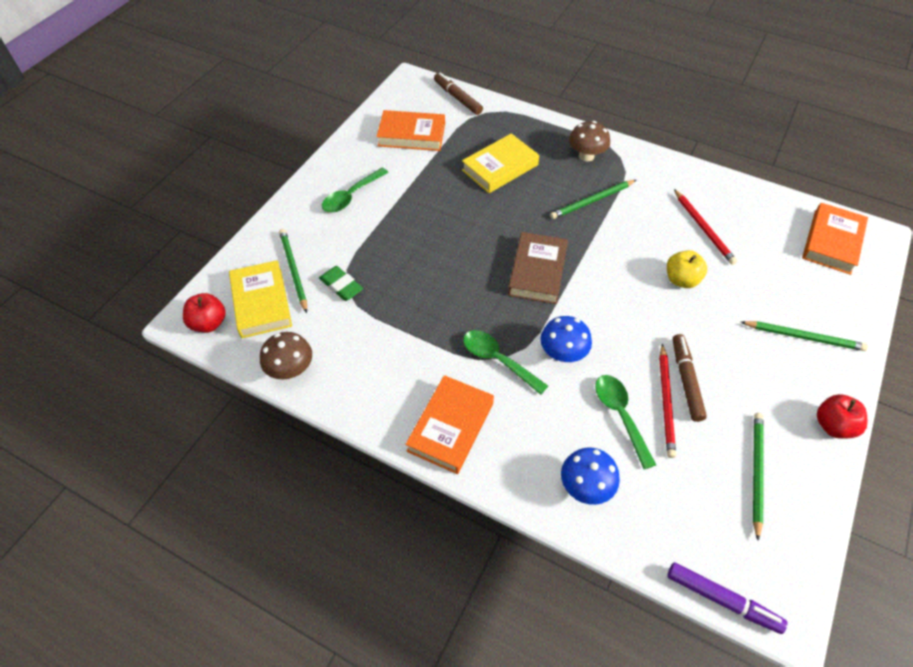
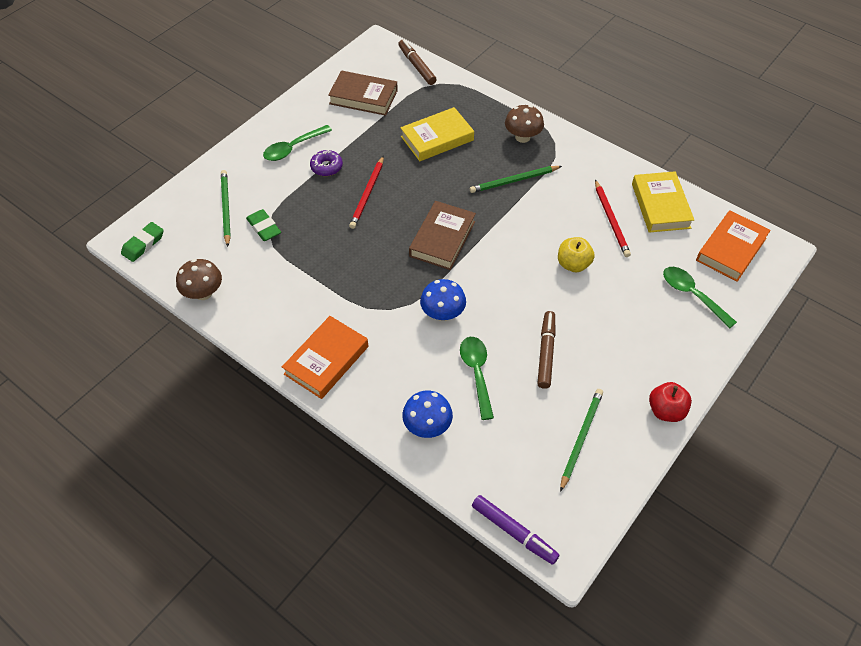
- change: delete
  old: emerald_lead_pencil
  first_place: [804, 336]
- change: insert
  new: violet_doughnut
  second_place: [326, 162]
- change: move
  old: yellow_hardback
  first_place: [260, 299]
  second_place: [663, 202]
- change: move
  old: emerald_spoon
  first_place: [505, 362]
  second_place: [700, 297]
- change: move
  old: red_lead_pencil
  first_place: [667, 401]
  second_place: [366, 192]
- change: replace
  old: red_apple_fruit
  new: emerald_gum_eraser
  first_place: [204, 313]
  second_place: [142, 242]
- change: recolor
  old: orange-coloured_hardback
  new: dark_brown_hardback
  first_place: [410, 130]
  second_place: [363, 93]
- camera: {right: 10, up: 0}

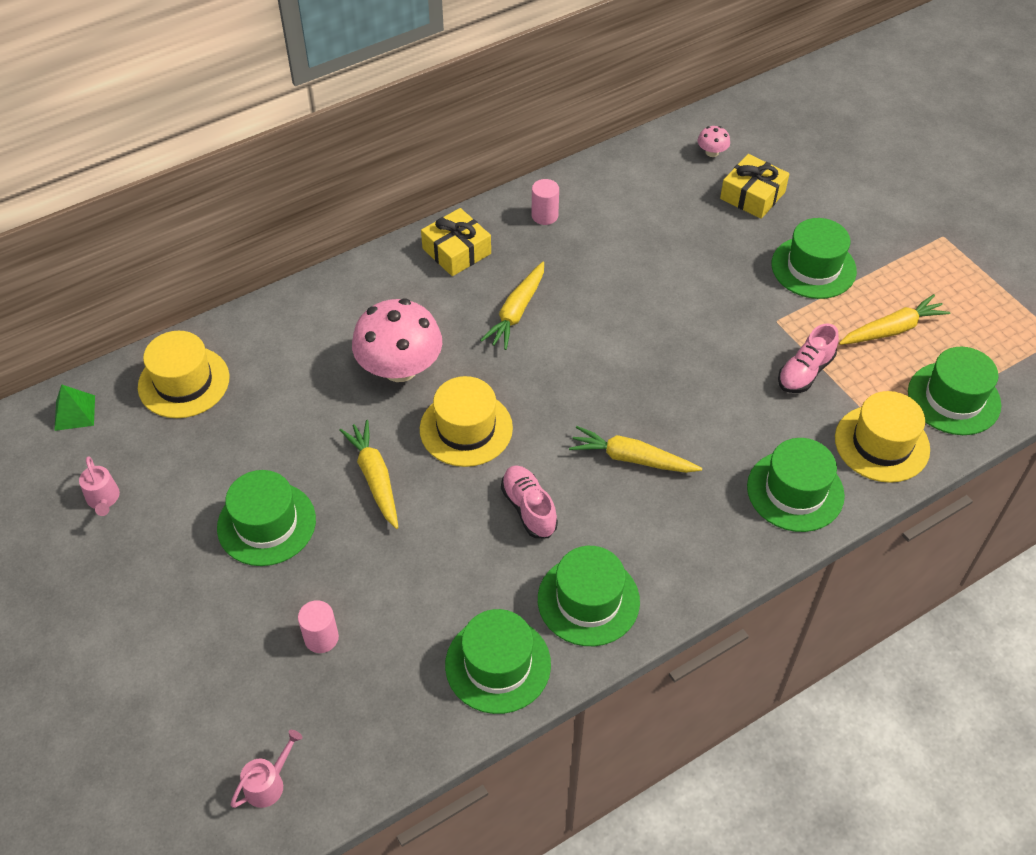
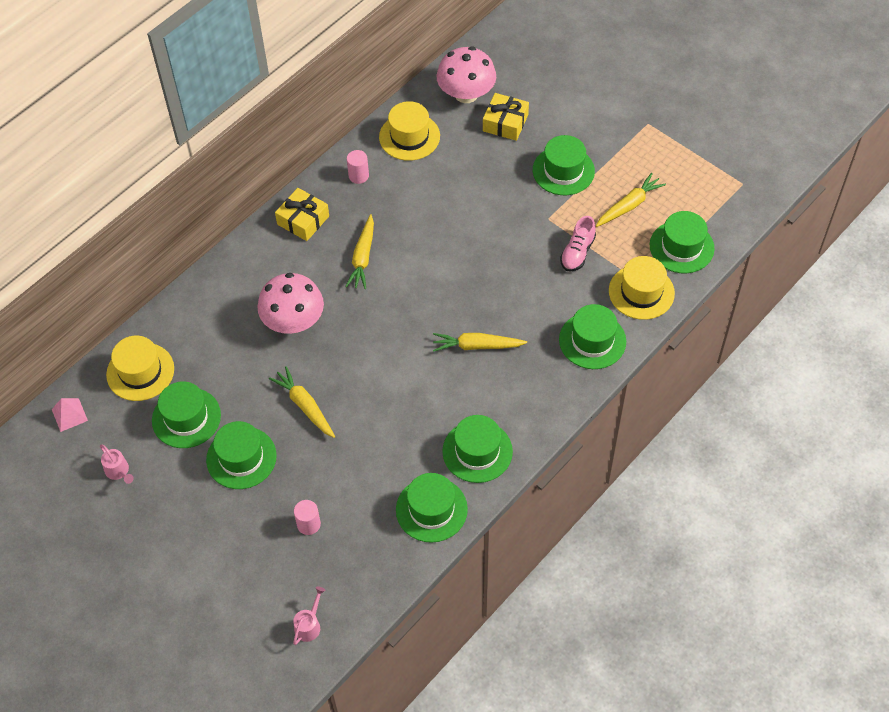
- change: delete
  old: rosy_lace-up_shoe
  first_place: [529, 501]
- change: insert
  new: emerald_tall_hat
  second_place: [186, 414]
- change: move
  old: yellow_tall_hat
  first_place: [466, 421]
  second_place: [409, 131]
- change: recolor
  old: emerald_pyramid_shape
  new: rosy_pyramid_shape
  first_place: [74, 407]
  second_place: [70, 415]
- change: resize
  old: rosy_toadstool
  first_place: [714, 141]
  second_place: [466, 74]
  factor: 2.37
- camera: {right: -15, up: 5}

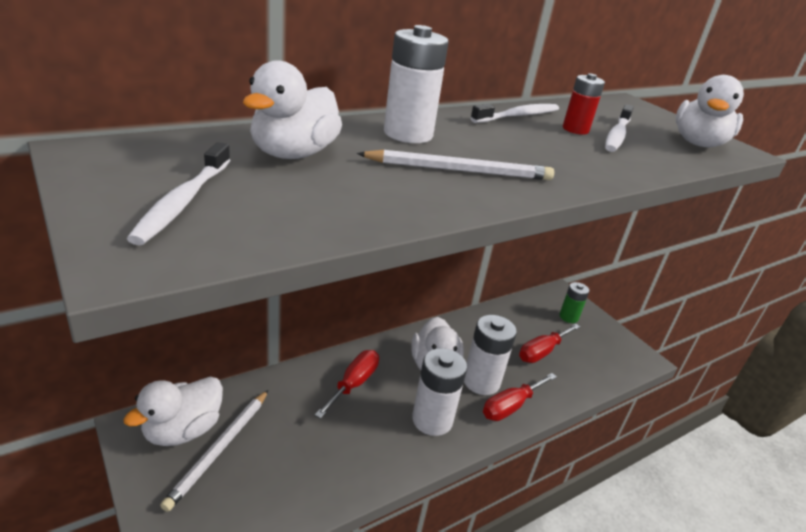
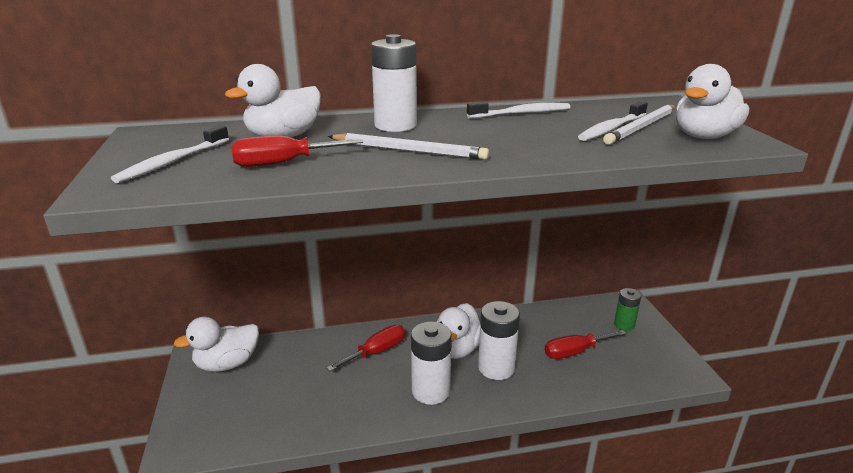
- change: delete
  old: red_AA_battery
  first_place: [584, 104]
- change: move
  old: white_lead_pencil
  first_place: [214, 451]
  second_place: [639, 125]
- change: move
  old: red_flat_screwdriver
  first_place: [520, 397]
  second_place: [297, 151]
- camera: {right: 25, up: -5}

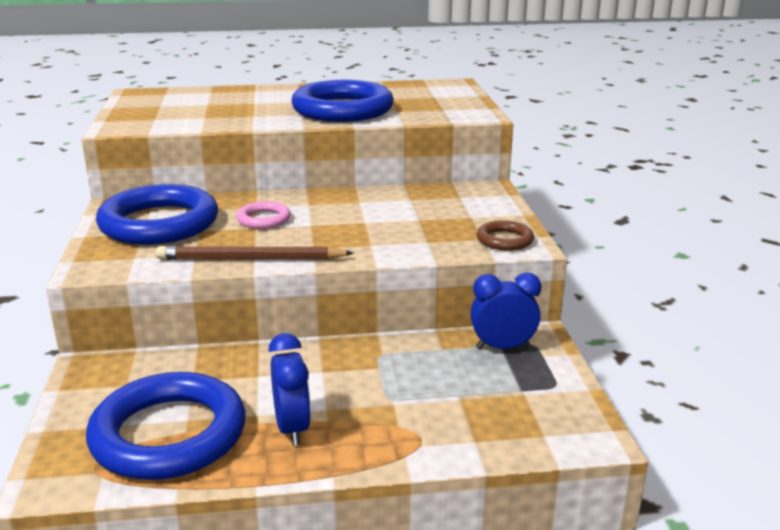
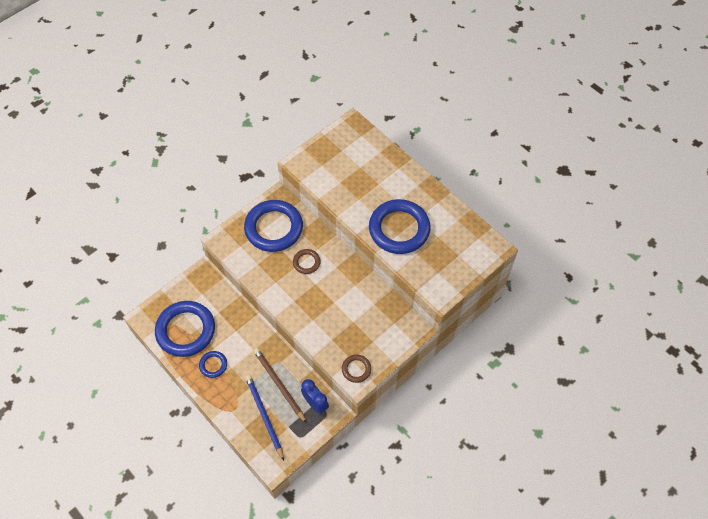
- change: insert
  new: royal_blue_lead_pencil
  second_place: [264, 418]
- change: move
  old: dark_brown_lead_pencil
  first_place: [255, 253]
  second_place: [279, 385]
- change: replace
  old: royal_blue_alarm_clock
  new: royal_blue_ring
  first_place: [289, 389]
  second_place: [213, 364]
- change: recolor
  old: rosy_ring
  new: dark_brown_ring
  first_place: [263, 215]
  second_place: [307, 261]
- camera: {right: 55, up: 35}

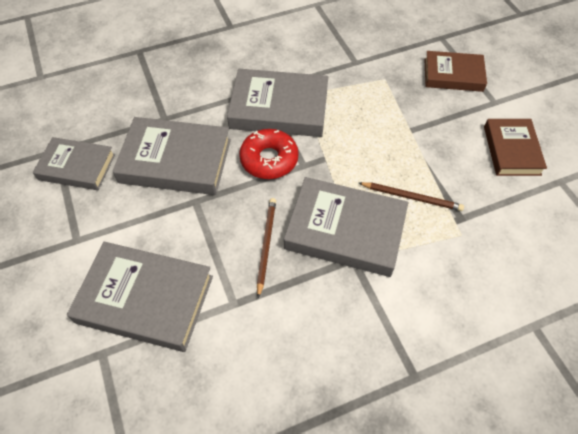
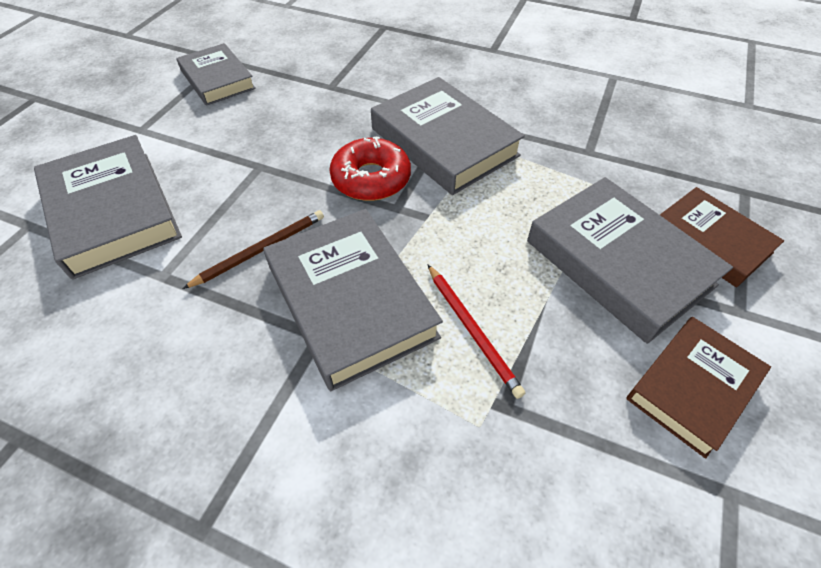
- change: move
  old: gray_hardback
  first_place: [172, 156]
  second_place: [630, 260]
- change: recolor
  old: dark_brown_lead_pencil
  new: red_lead_pencil
  first_place: [411, 196]
  second_place: [476, 331]
- camera: {right: 45, up: -5}

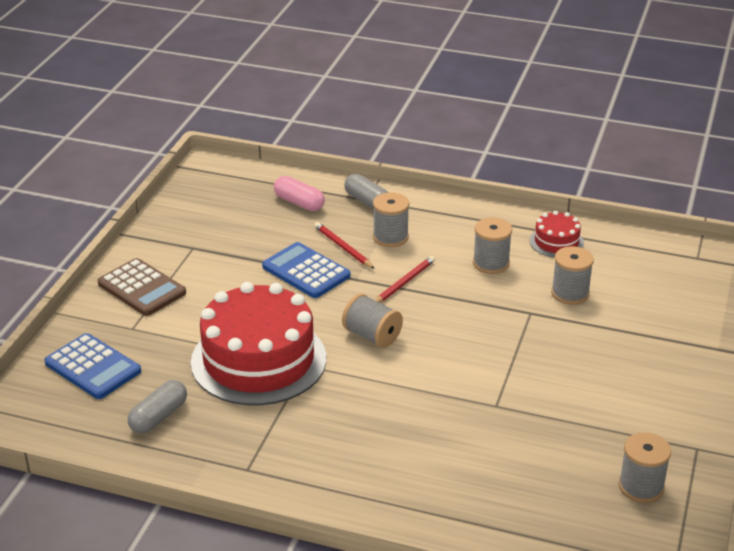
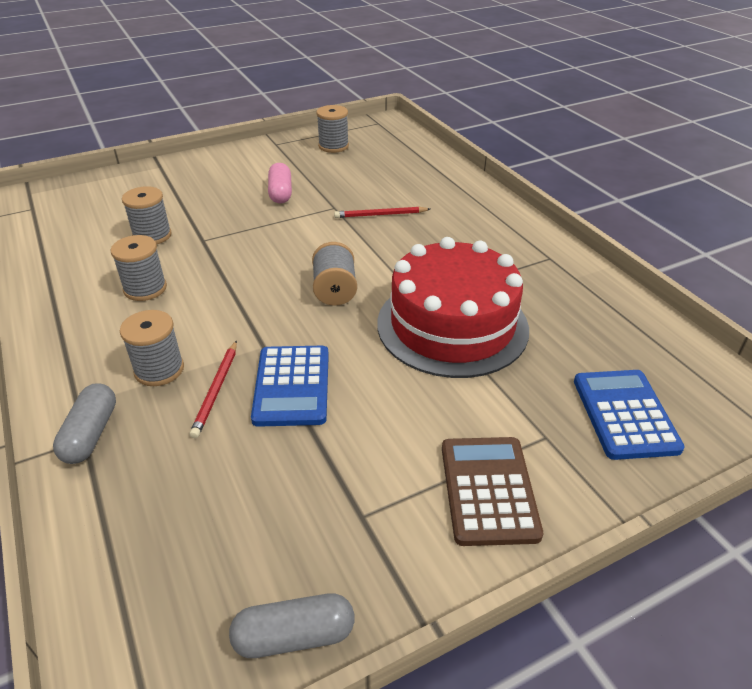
- change: delete
  old: red_gateau
  first_place: [556, 234]
- change: move
  old: gray_capsule
  first_place: [157, 407]
  second_place: [291, 625]
- change: move
  old: rosy_capsule
  first_place: [299, 193]
  second_place: [280, 183]
- change: move
  old: red_lead_pencil
  first_place: [405, 279]
  second_place: [382, 212]
- camera: {right: -135, up: 5}

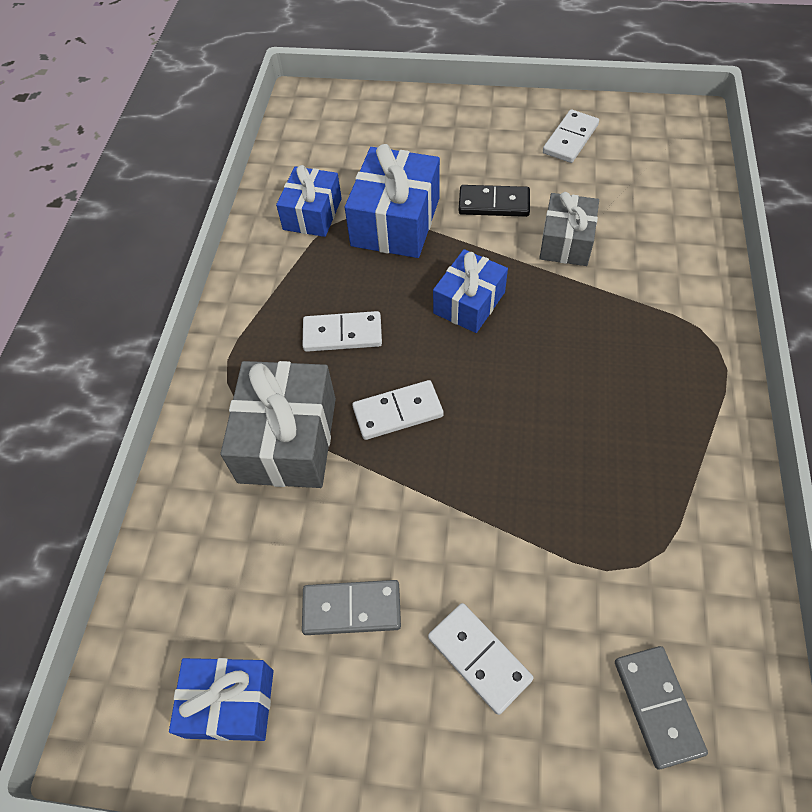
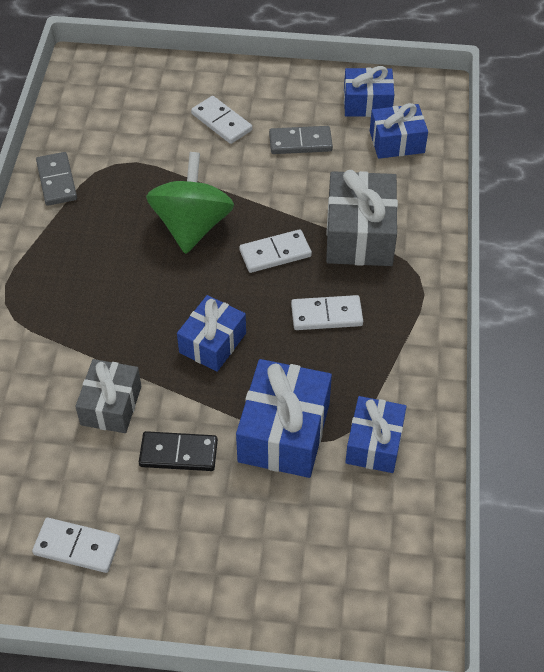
- change: insert
  new: emerald_whirligig
  second_place: [190, 203]
- change: insert
  new: royal_blue_present
  second_place: [399, 131]
- change: move
  old: gray_domino
  first_place: [661, 708]
  second_place: [56, 179]
- change: rotate
  old: white_domino
  first_place: [571, 136]
  second_place: [76, 545]
  degrees: 75
- camera: {right: 175, up: -5}

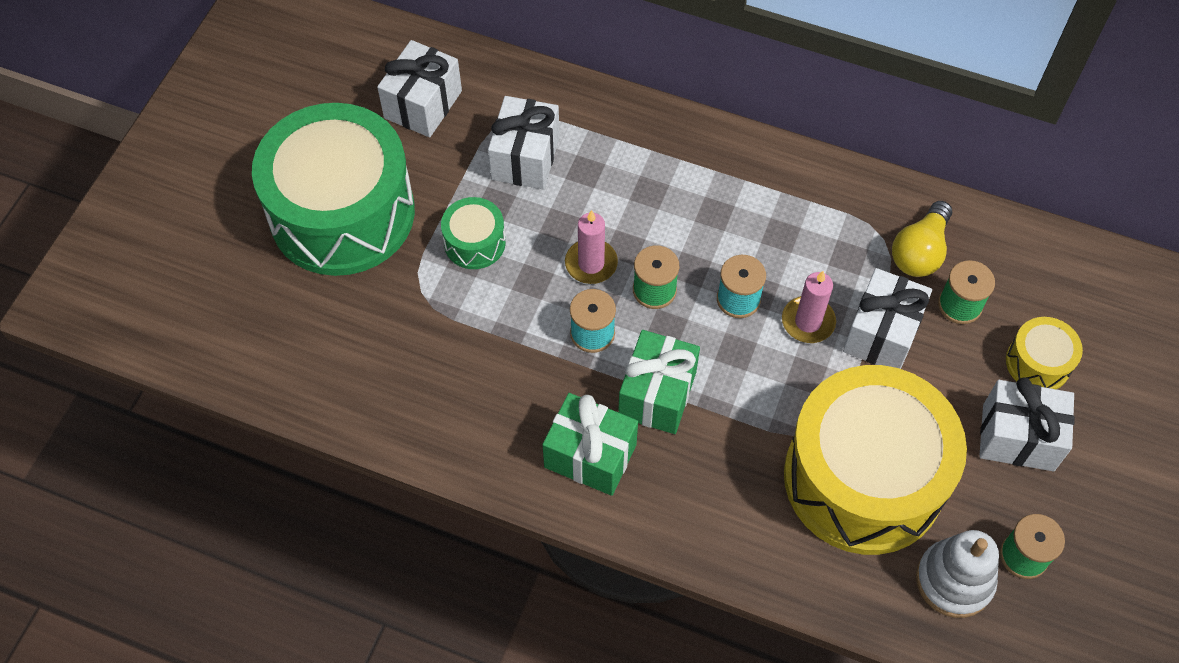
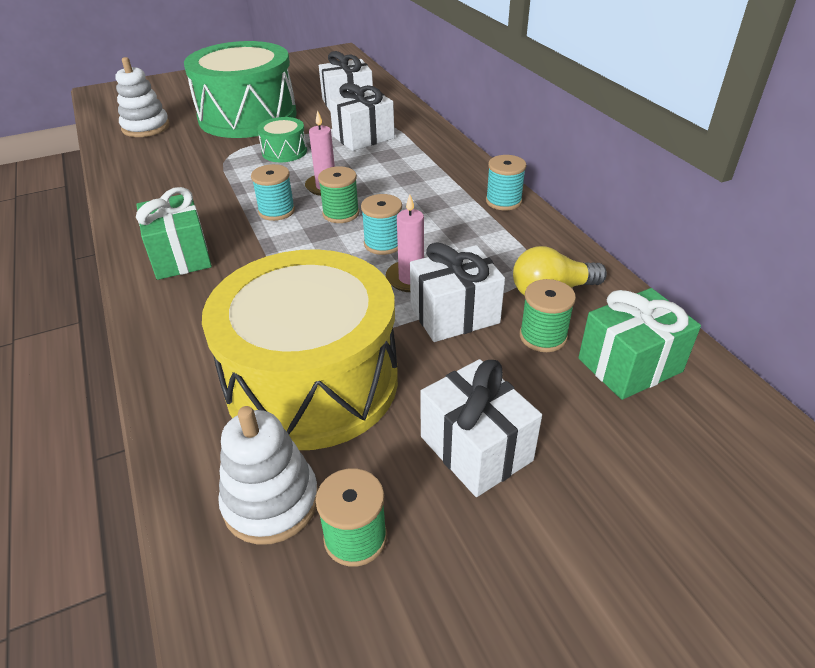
- change: delete
  old: yellow_snare_drum
  first_place: [1044, 353]
- change: insert
  new: white_ring_stacker
  second_place: [142, 97]
- change: insert
  new: aqua_spool
  second_place: [506, 183]
- change: move
  old: emerald_present
  first_place: [659, 382]
  second_place: [639, 344]
- camera: {right: 45, up: -20}

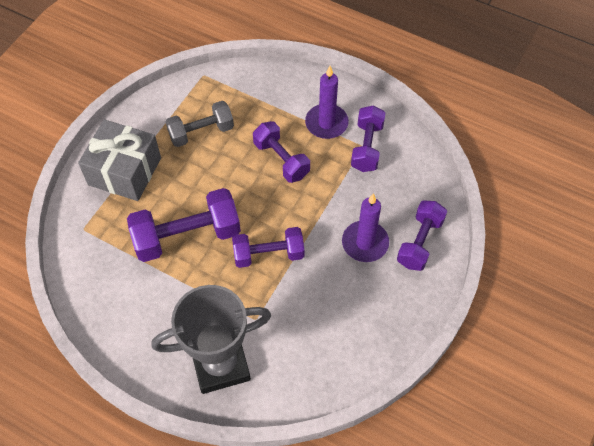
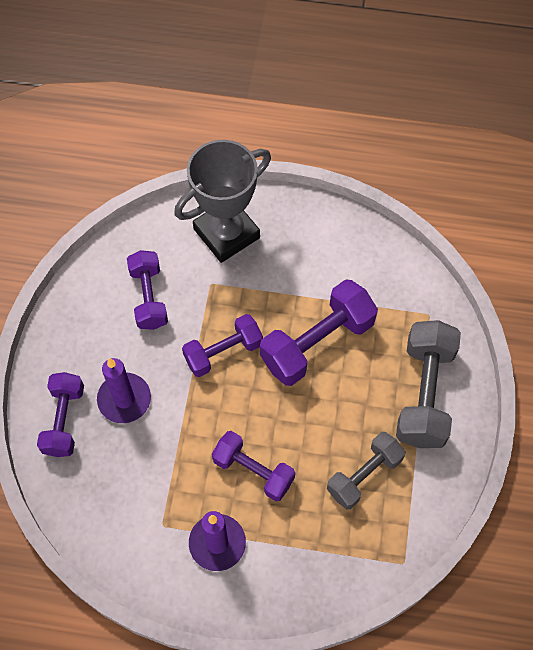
- change: move
  old: violet_hand_weight
  first_place: [368, 138]
  second_place: [147, 290]
- change: replace
  old: gray_present
  new: gray_hand_weight
  first_place: [119, 160]
  second_place: [428, 384]
- camera: {right: 160, up: 5}

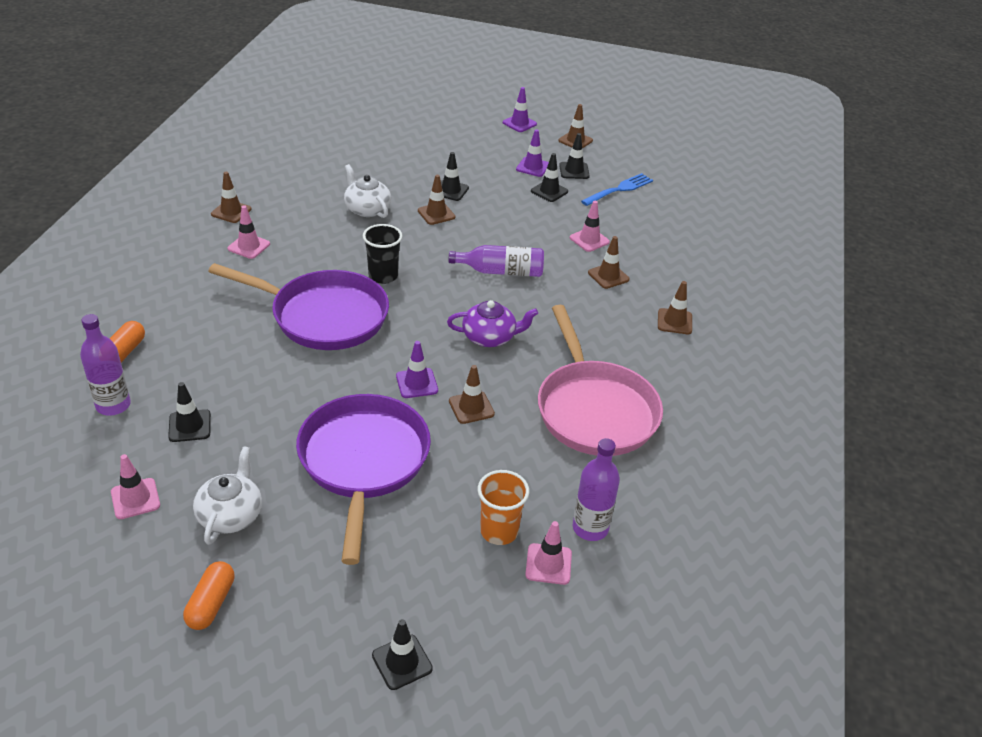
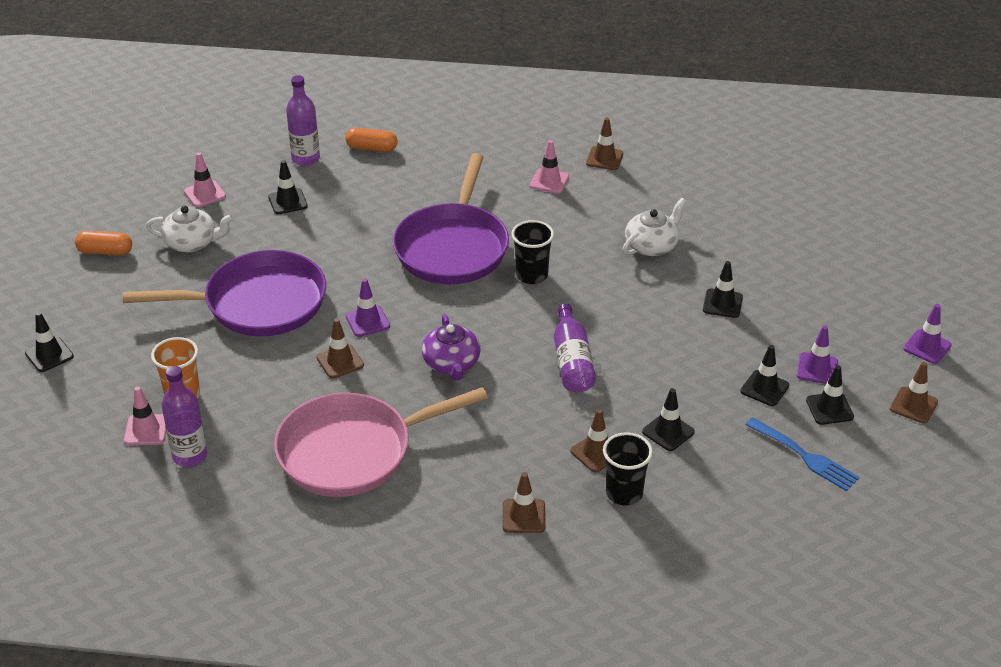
- change: delete
  old: dark_brown_road_cone
  first_place: [436, 200]
- change: insert
  new: jet-black_tumbler
  second_place: [628, 468]
- change: recolor
  old: rosy_road_cone
  new: jet-black_road_cone
  first_place: [590, 226]
  second_place: [668, 419]
- camera: {right: 85, up: 0}

